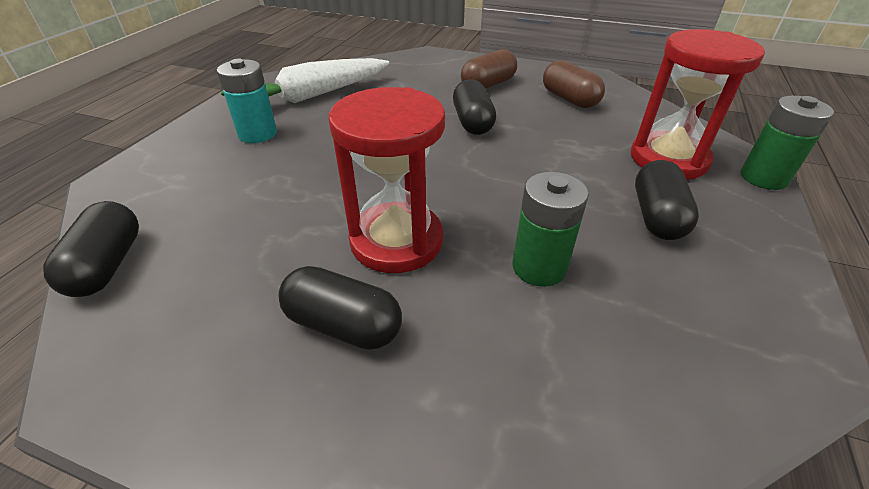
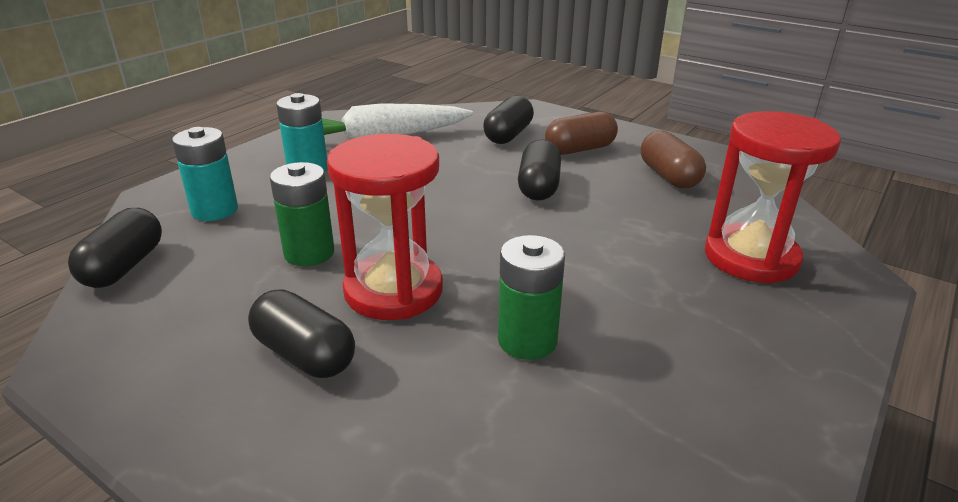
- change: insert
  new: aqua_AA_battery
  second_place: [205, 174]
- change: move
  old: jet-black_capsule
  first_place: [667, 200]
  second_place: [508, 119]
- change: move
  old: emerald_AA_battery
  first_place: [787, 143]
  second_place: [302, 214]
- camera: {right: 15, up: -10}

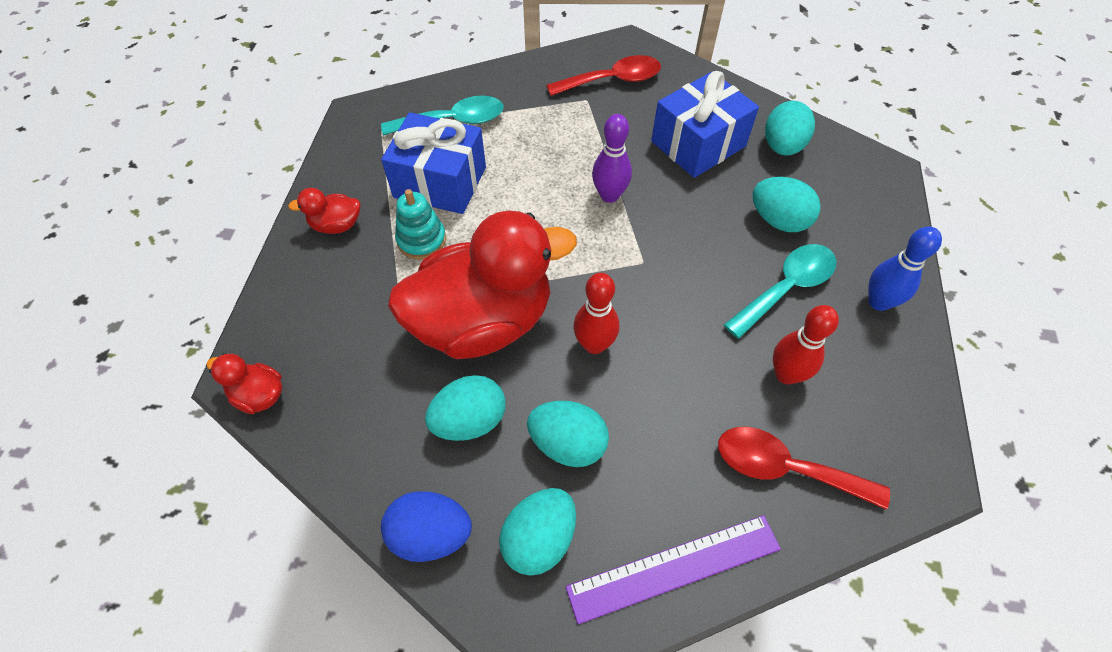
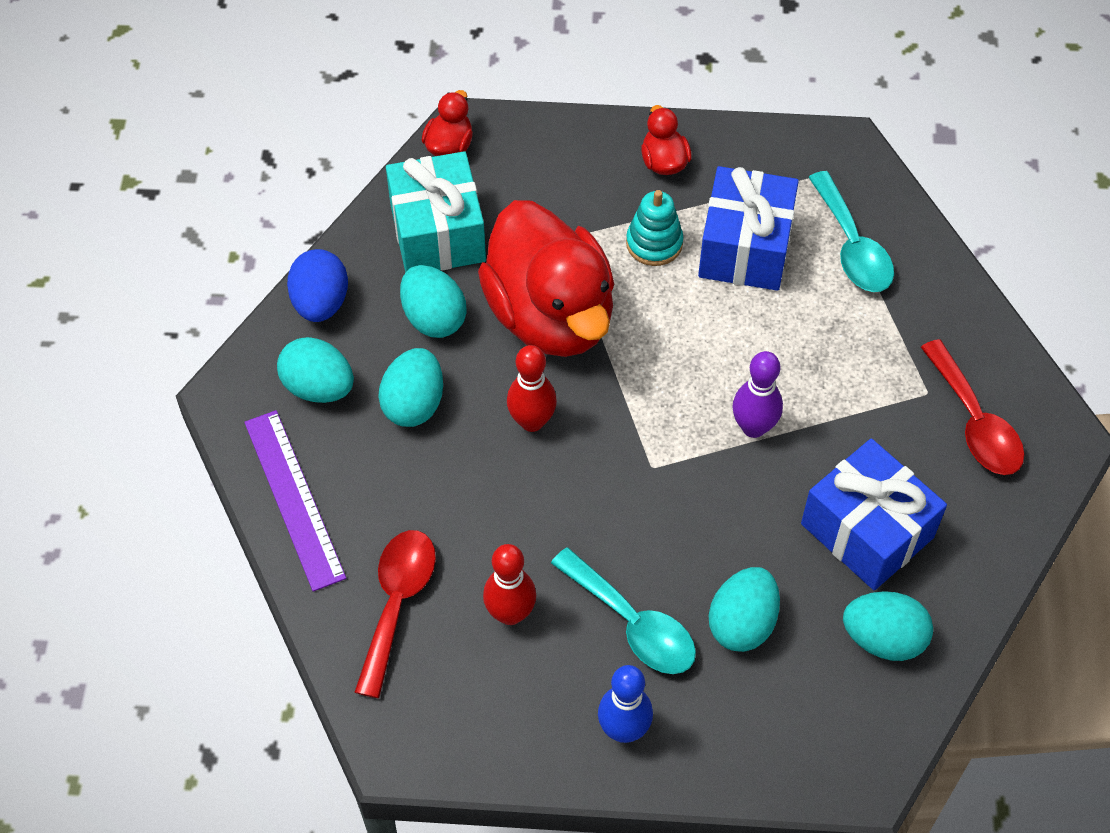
- change: insert
  new: aqua_present
  second_place: [436, 212]
- camera: {right: 85, up: 0}

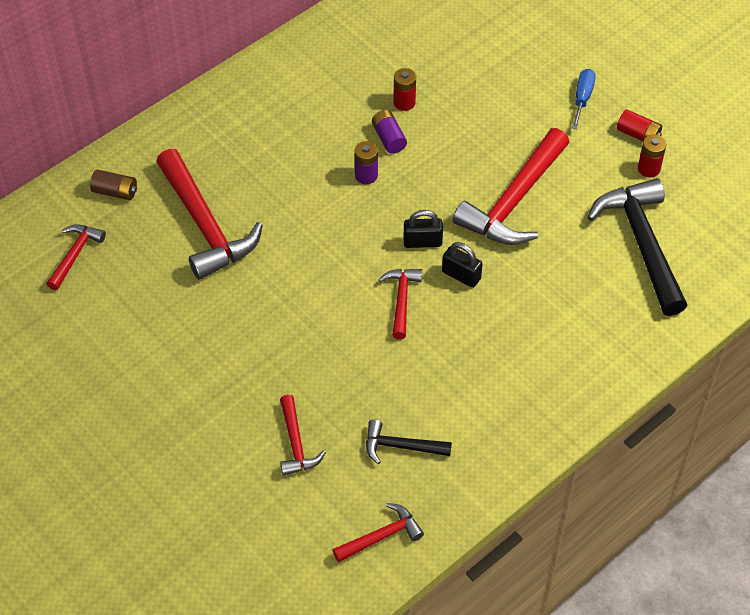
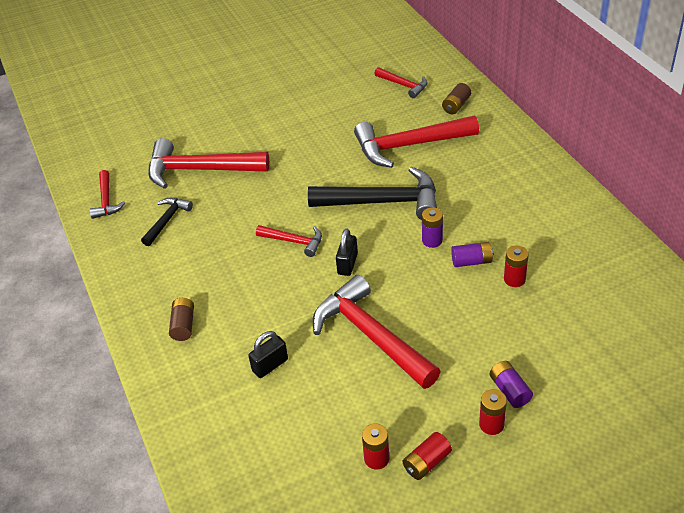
- change: insert
  new: dark_brown_AA_battery
  second_place: [181, 319]
- change: insert
  new: violet_AA_battery
  second_place: [511, 384]
- change: move
  old: jet-black_small_lock
  first_place: [462, 265]
  second_place: [268, 354]
- change: move
  old: jet-black_hammer
  first_place: [637, 247]
  second_place: [372, 193]
- change: replace
  old: royal_blue_flat_screwdriver
  new: red_AA_battery
  first_place: [584, 99]
  second_place: [493, 412]
- change: resize
  old: red_hammer
  first_place: [303, 435]
  second_place: [208, 163]
  factor: 1.95
- camera: {right: 110, up: -10}

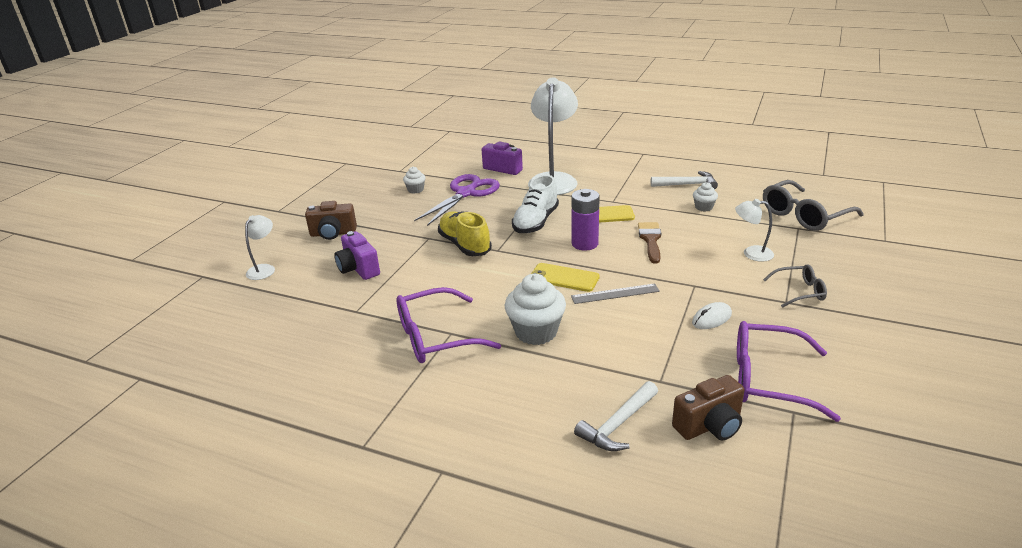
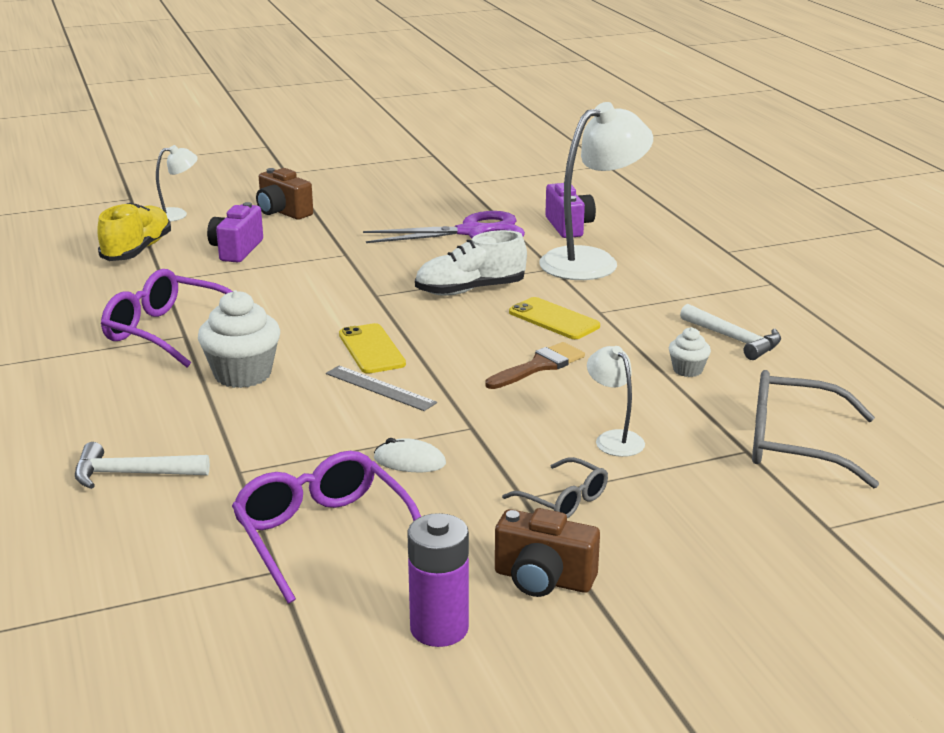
- change: delete
  old: white_fairy_cake
  first_place: [414, 180]
- change: move
  old: yellow_lace-up_shoe
  first_place: [465, 234]
  second_place: [134, 232]
- change: move
  old: violet_AA_battery
  first_place: [586, 220]
  second_place: [438, 580]
- change: move
  old: dark_brown_compact_camera
  first_place: [708, 408]
  second_place: [547, 552]
- camera: {right: 45, up: -5}

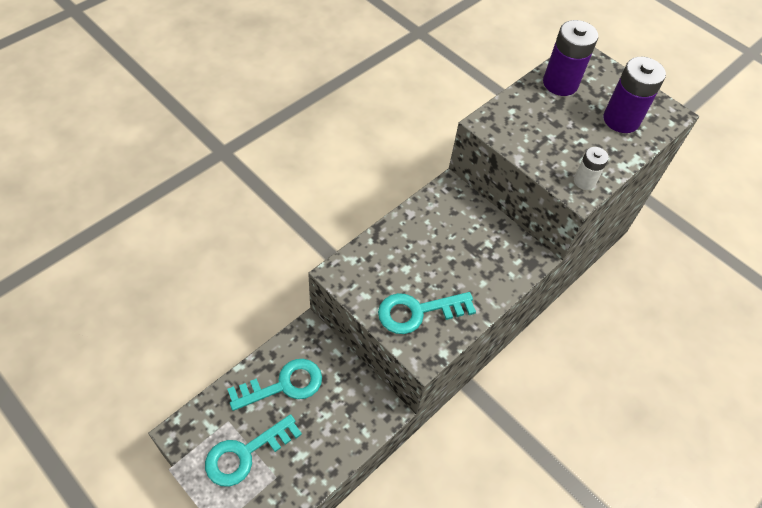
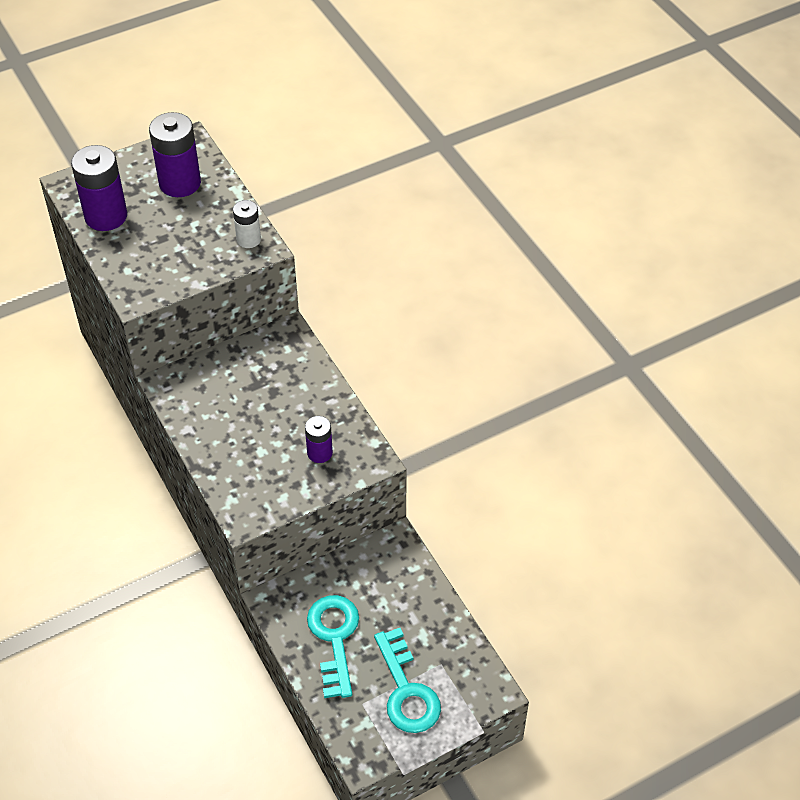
- change: replace
  old: aqua_latchkey
  new: violet_AA_battery
  first_place: [427, 313]
  second_place: [319, 439]
- camera: {right: -70, up: -5}

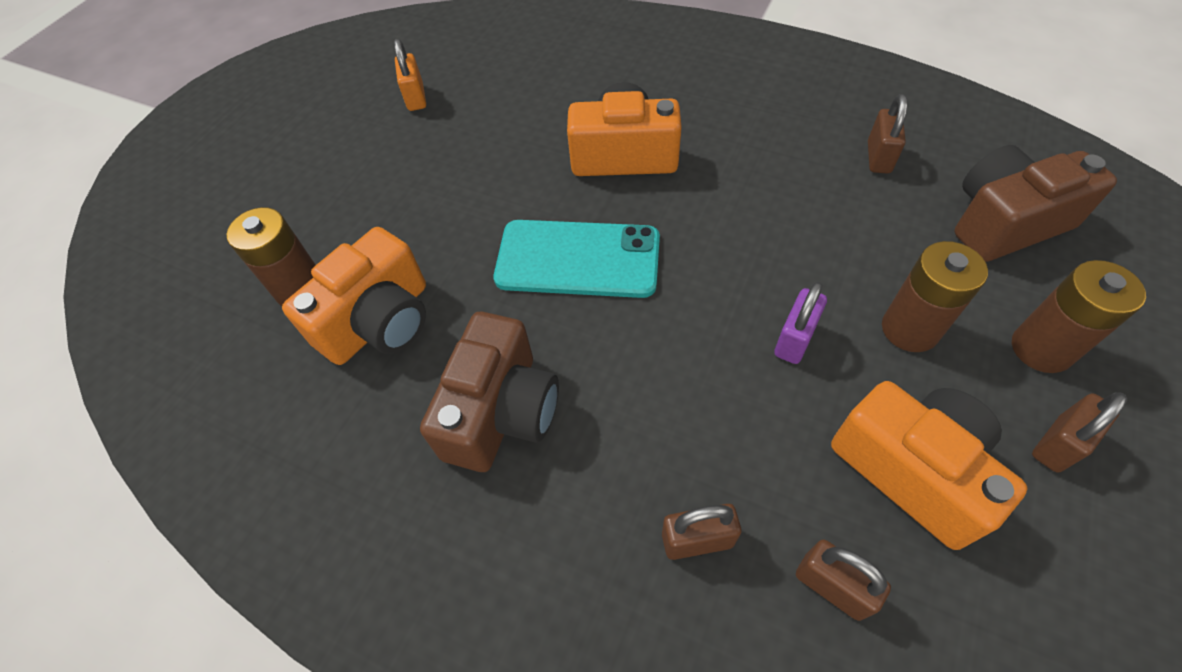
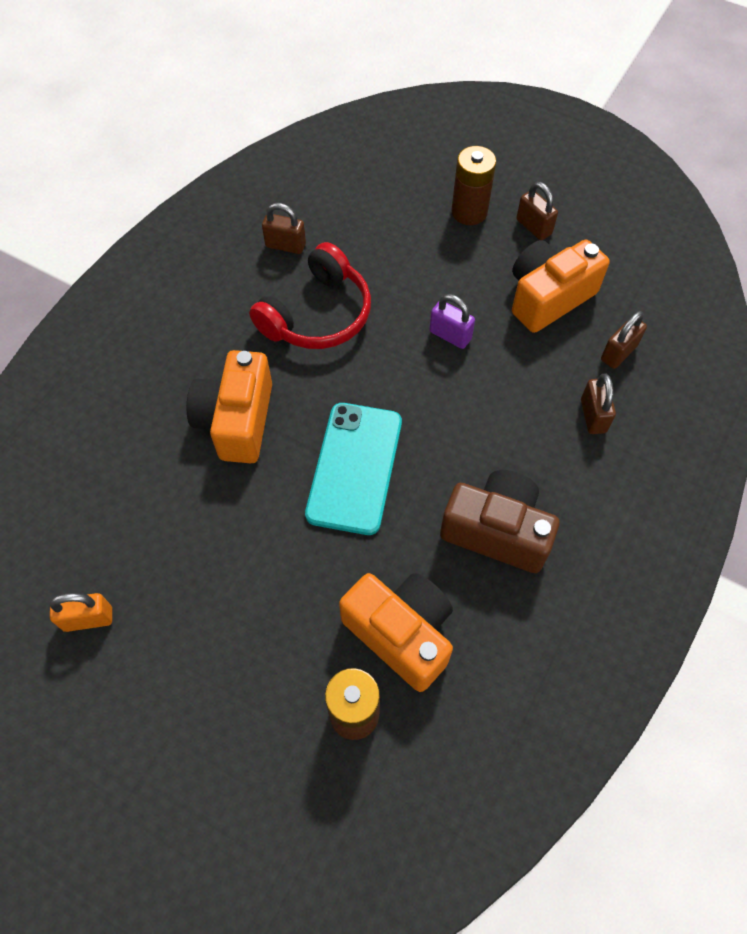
- change: delete
  old: dark_brown_AA_battery
  first_place: [935, 296]
- change: delete
  old: dark_brown_compact_camera
  first_place: [1035, 203]
- change: insert
  new: red_over-ear_headphones
  second_place: [310, 295]
- camera: {right: -90, up: 5}

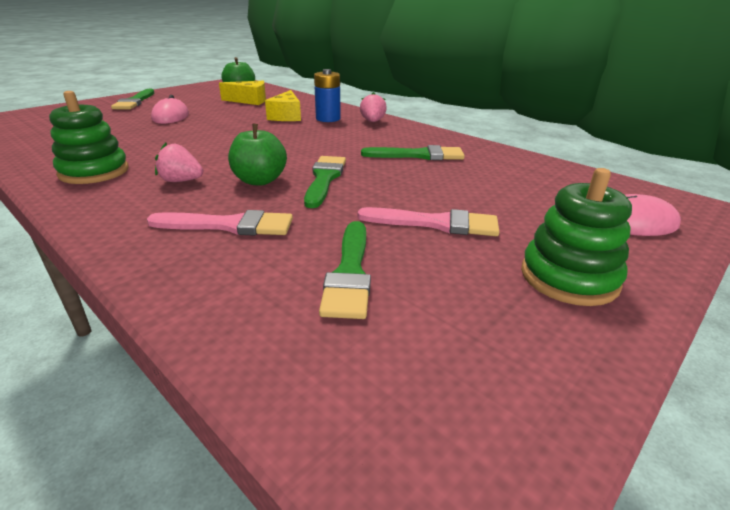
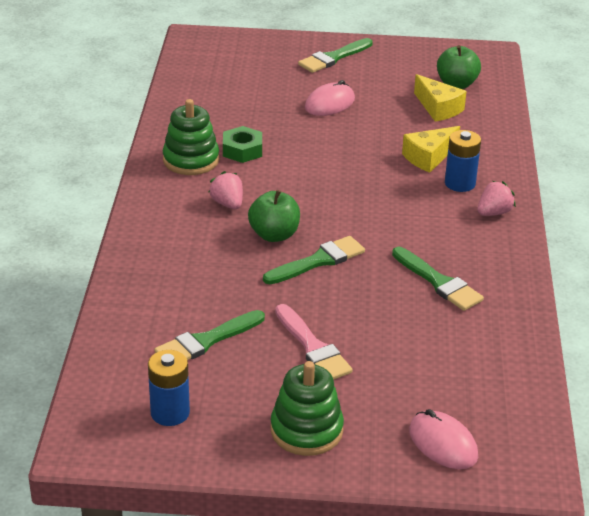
- change: delete
  old: rosy_paint_brush
  first_place: [220, 223]
- change: insert
  new: royal_blue_AA_battery
  second_place: [169, 388]
- change: insert
  new: emerald_nut
  second_place: [242, 144]
- camera: {right: 50, up: 5}

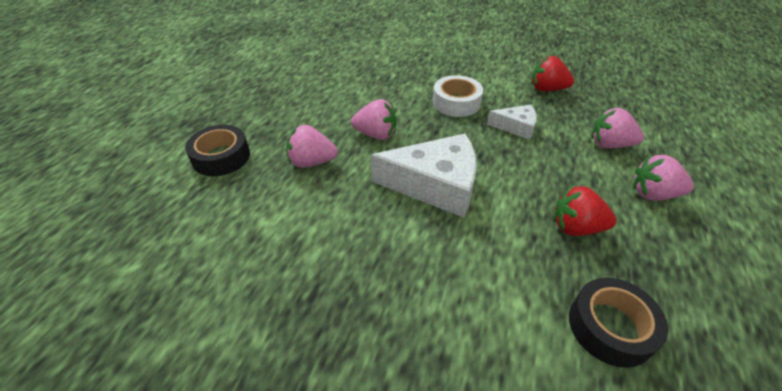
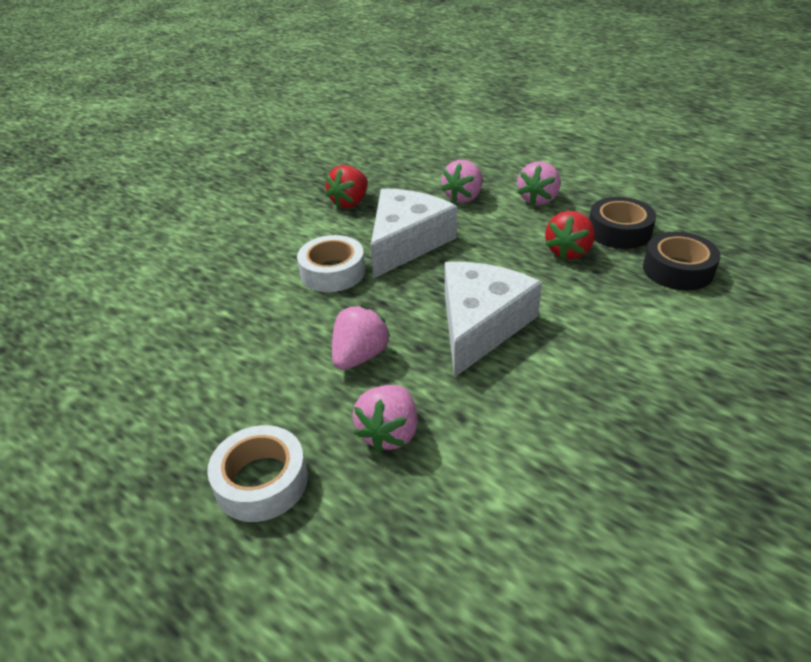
- change: insert
  new: white_tape
  second_place: [257, 473]
- change: move
  old: jet-black_tape
  first_place: [217, 150]
  second_place: [622, 223]
- change: resize
  old: white_piece_of_cheese
  first_place: [512, 122]
  second_place: [414, 233]
  factor: 1.91
- camera: {right: -70, up: -5}

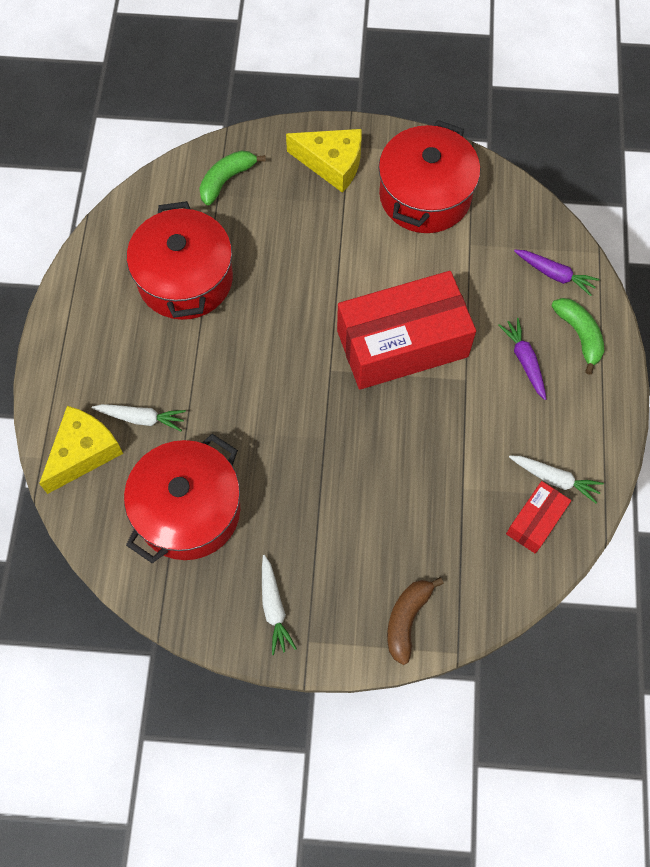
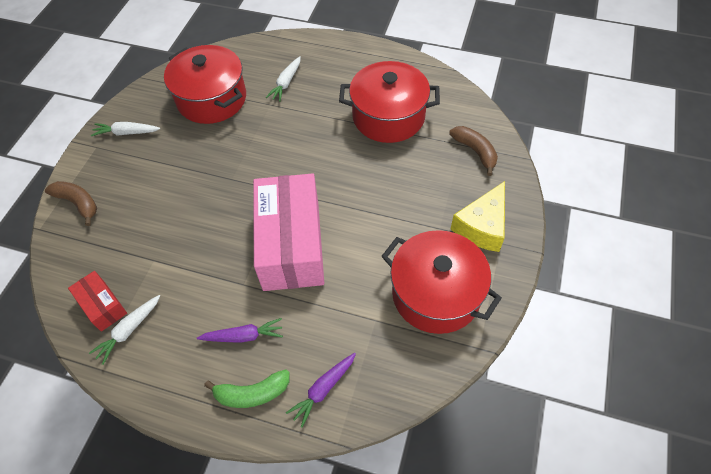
- change: delete
  old: yellow_piece_of_cheese
  first_place: [81, 450]
- change: recolor
  old: emerald_toy_banana
  new: dark_brown_toy_banana
  first_place: [232, 177]
  second_place: [473, 151]
- change: recolor
  old: red_package
  new: rosy_package
  first_place: [406, 330]
  second_place: [288, 232]
- camera: {right: 105, up: -10}

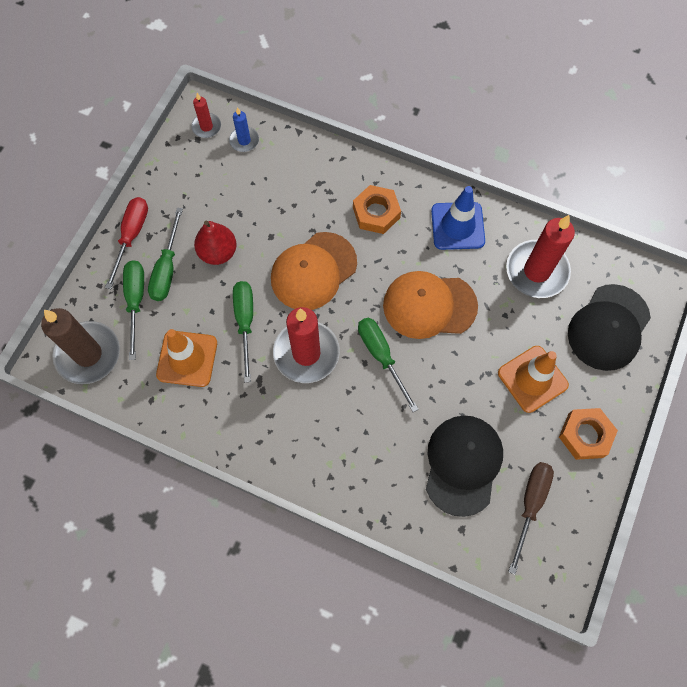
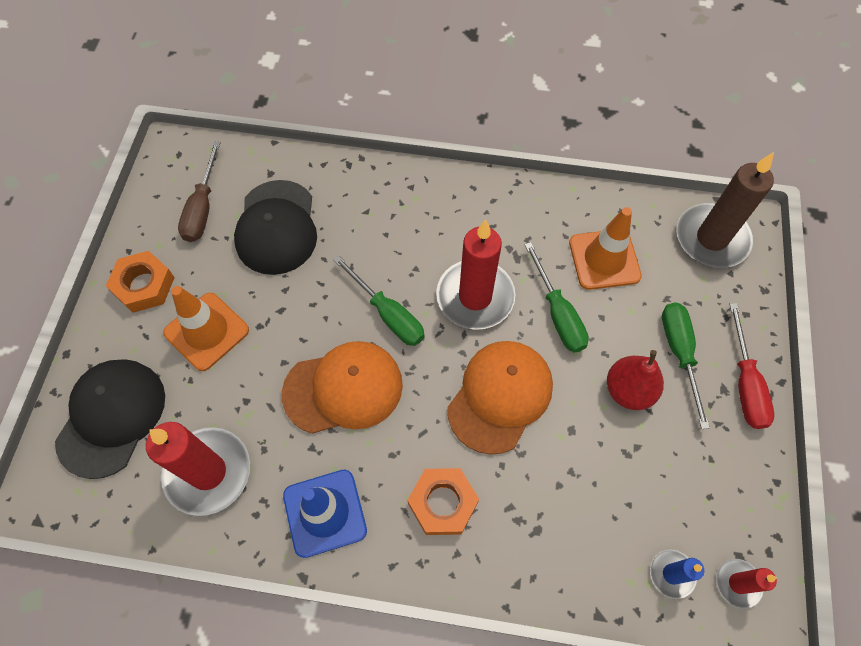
- change: delete
  old: emerald_flat_screwdriver
  first_place: [133, 310]
- camera: {right: 165, up: -5}

